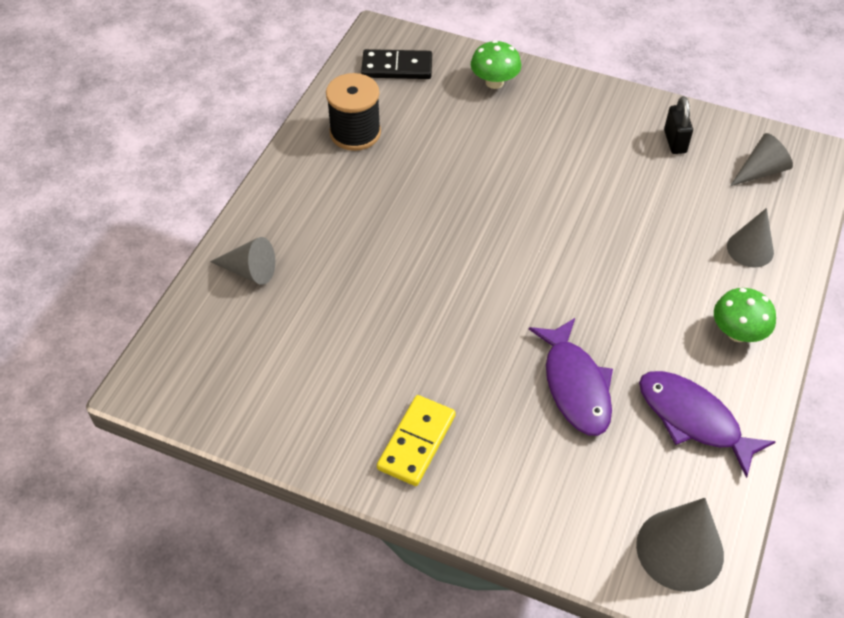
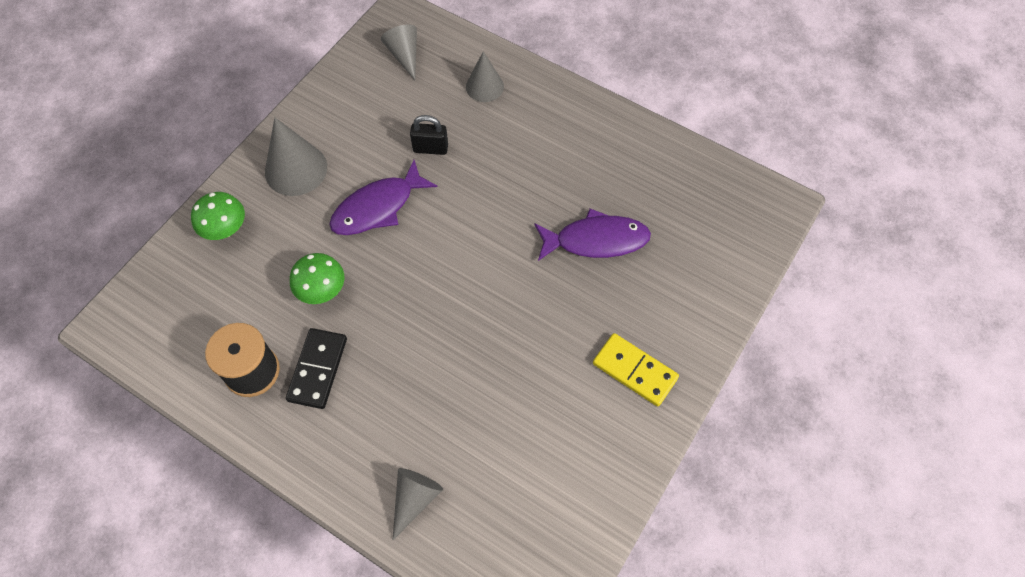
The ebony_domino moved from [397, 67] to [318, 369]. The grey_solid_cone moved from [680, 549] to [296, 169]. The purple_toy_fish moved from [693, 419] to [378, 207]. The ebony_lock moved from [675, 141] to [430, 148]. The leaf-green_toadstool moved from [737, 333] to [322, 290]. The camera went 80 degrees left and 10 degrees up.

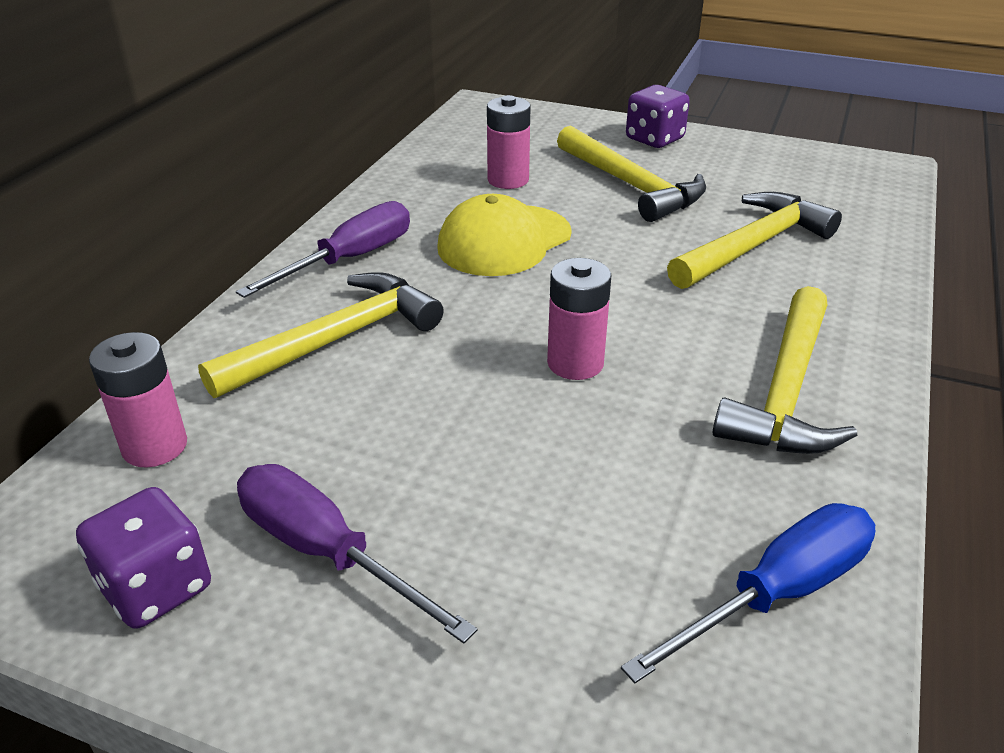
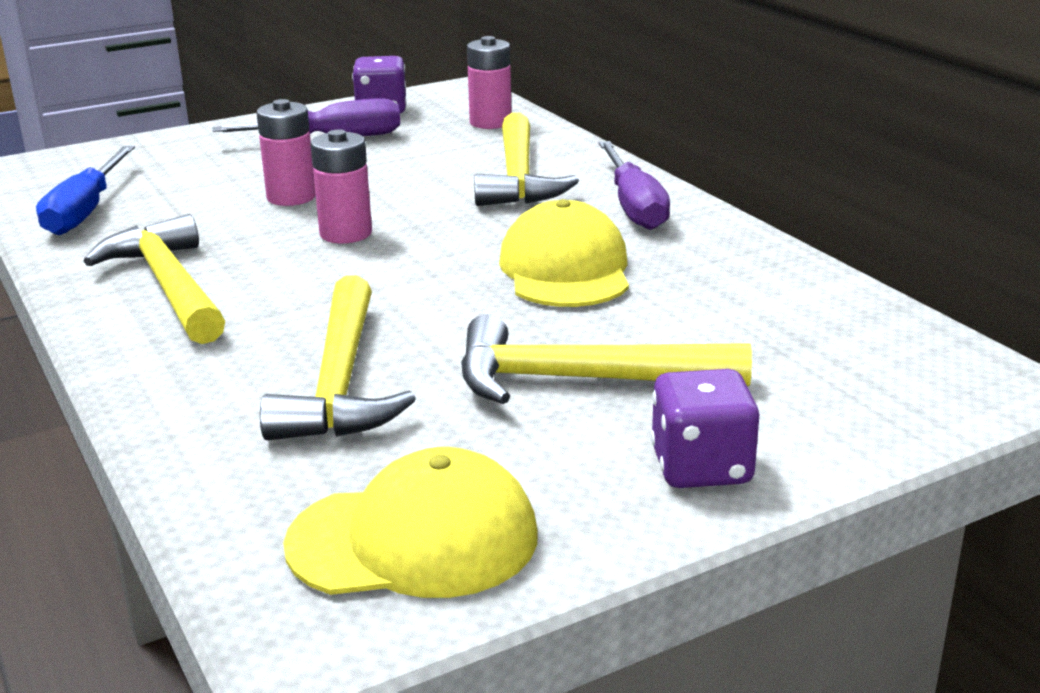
The yellow_cap at [414, 539] appeared. The rose-pink_power_cell moved from [508, 180] to [291, 197]. The camera went 130 degrees right and 10 degrees down.

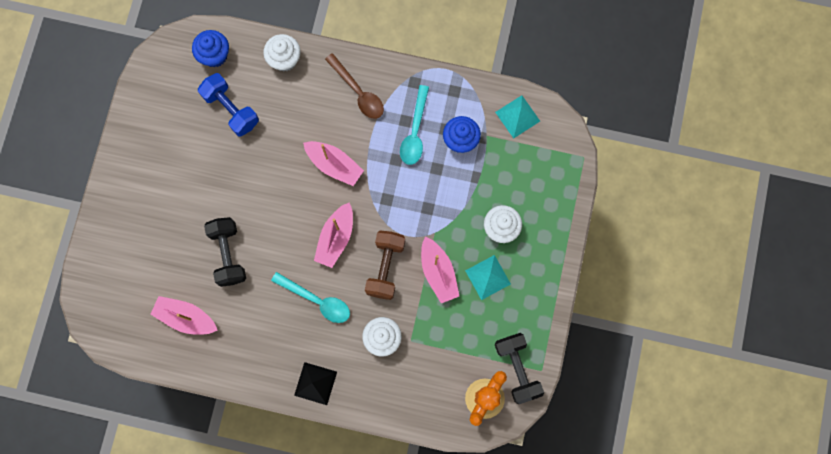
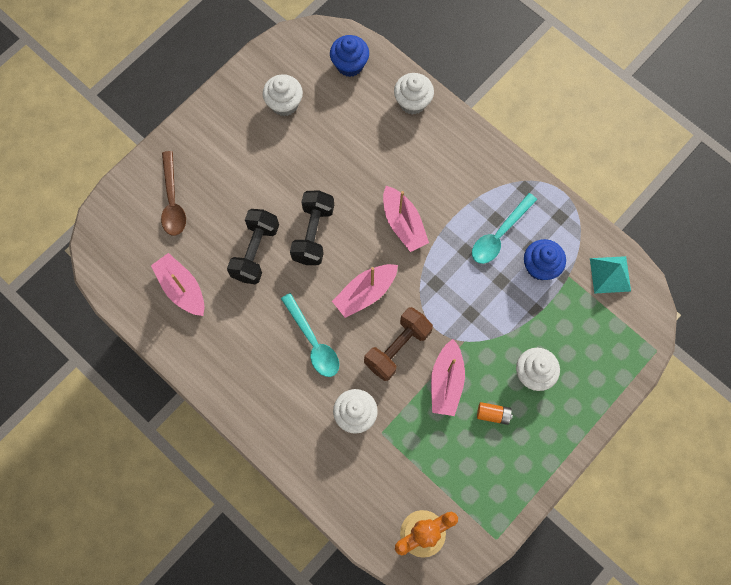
The blue_hand_weight at [231, 109] disappeared. The ebony_pyramid_shape at [315, 383] disappeared. The white_muffin at [284, 104] appeared. The russet_spoon moved from [358, 92] to [172, 201]. The ebony_hand_weight moved from [517, 369] to [313, 233]. The turquoise_pyramid_shape at [488, 277] was replaced by the orange-coloured_power_cell at [493, 414]. The camera went 30 degrees right and 5 degrees down.

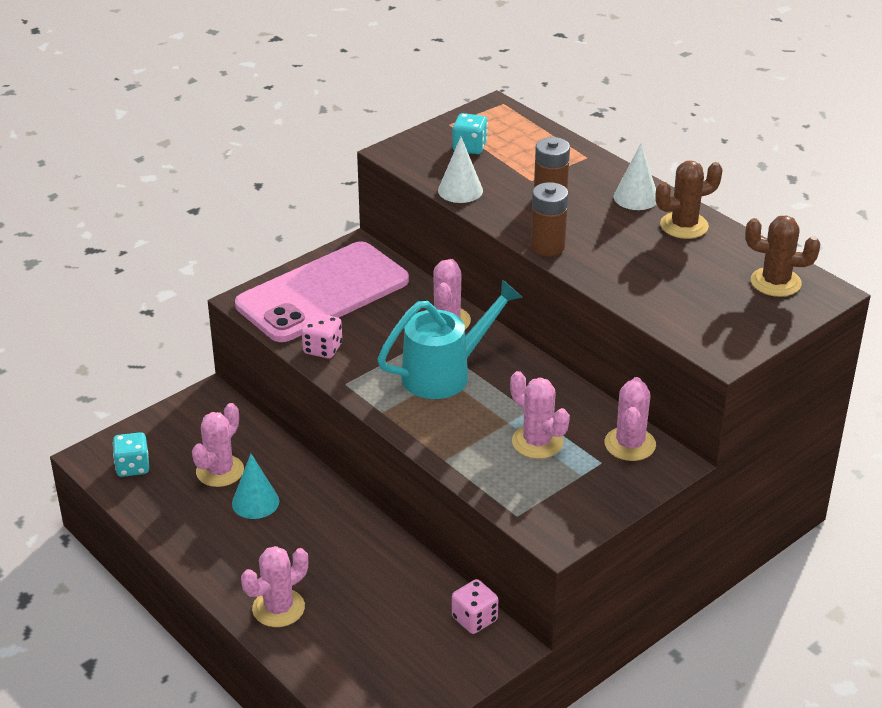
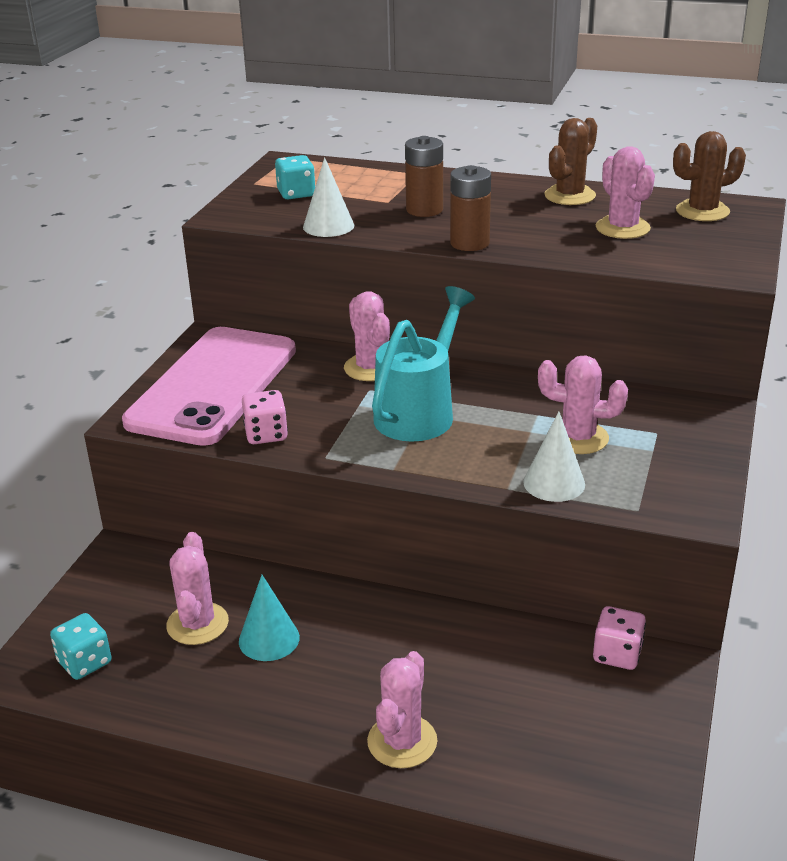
The rose-pink_saguaro_cactus moved from [630, 444] to [622, 228]. The white_solid_cone moved from [636, 197] to [554, 483]. The camera went 30 degrees left and 5 degrees down.

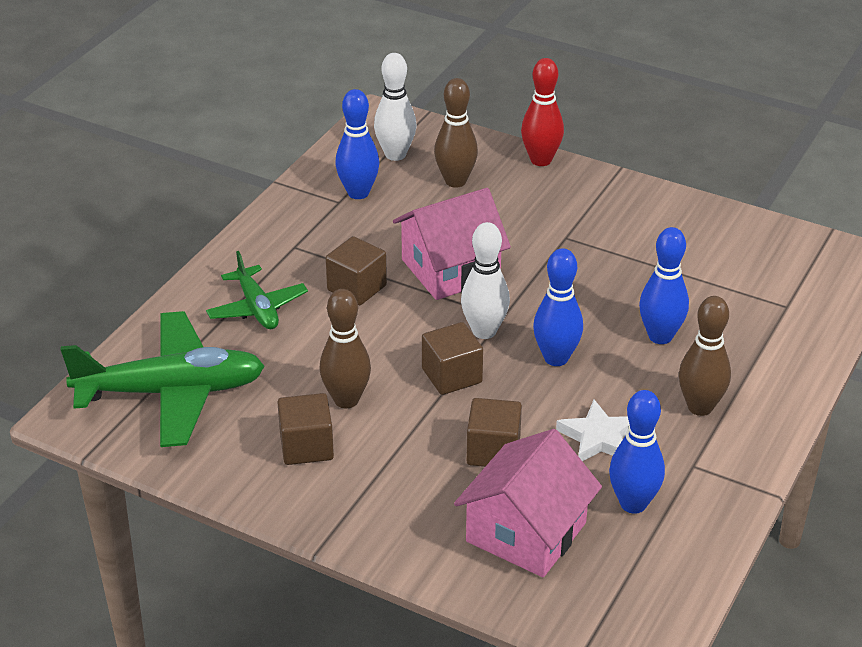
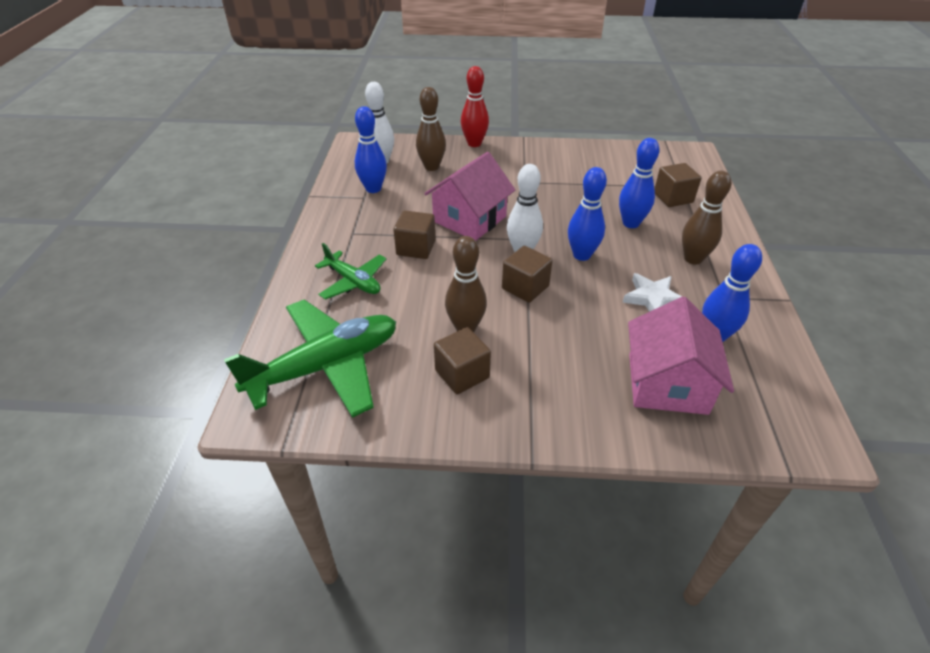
The russet_block moved from [493, 451] to [673, 198]. The camera went 25 degrees left and 5 degrees up.

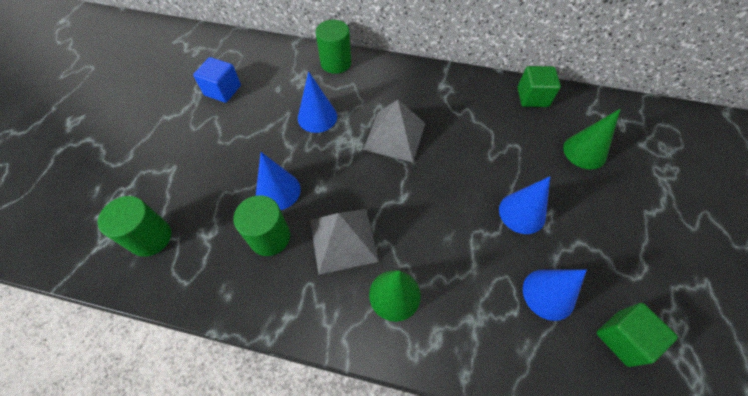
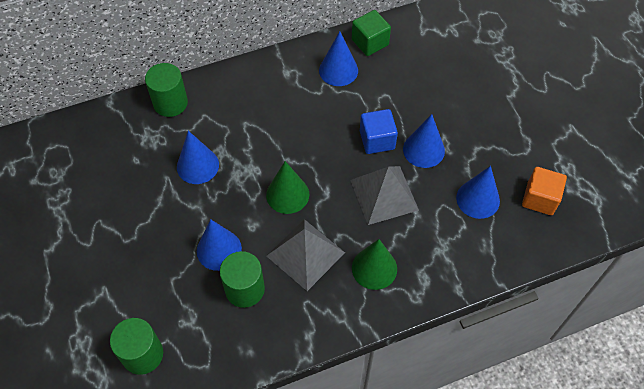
The blue_solid_cone at [338, 70] appeared. The blue_block moved from [223, 90] to [377, 140]. The grey_pyramid_shape moved from [394, 136] to [384, 195]. The leaf-green_solid_cone moved from [584, 151] to [287, 194]. The leaf-green_block at [622, 338] became the orange-coloured_block at [540, 199]. The camera went 35 degrees left and 0 degrees up.

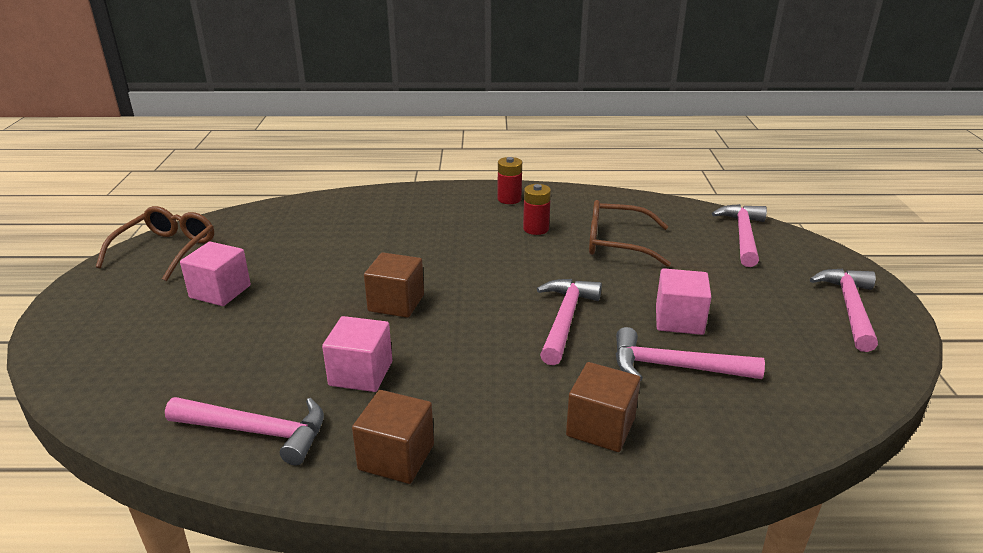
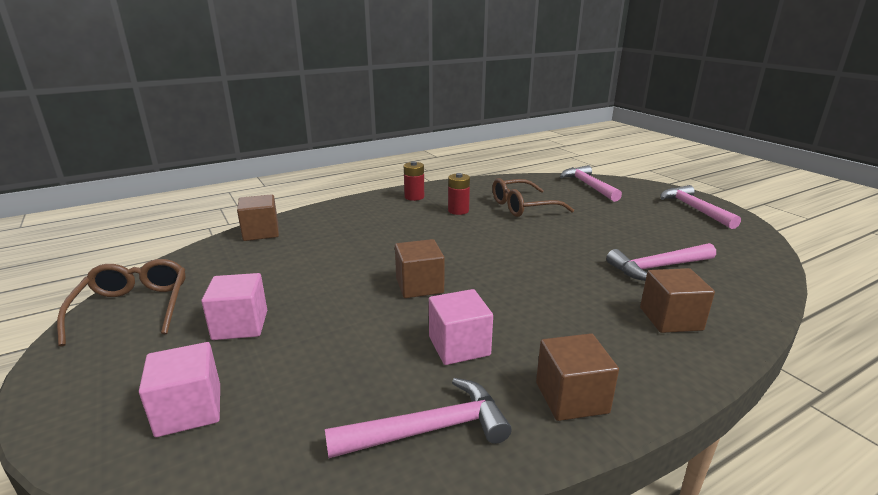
The rose-pink_carpenter's_hammer at [565, 320] disappeared. The russet_block at [261, 232] appeared. The rose-pink_block moved from [679, 320] to [189, 410]. The camera went 30 degrees left and 5 degrees down.

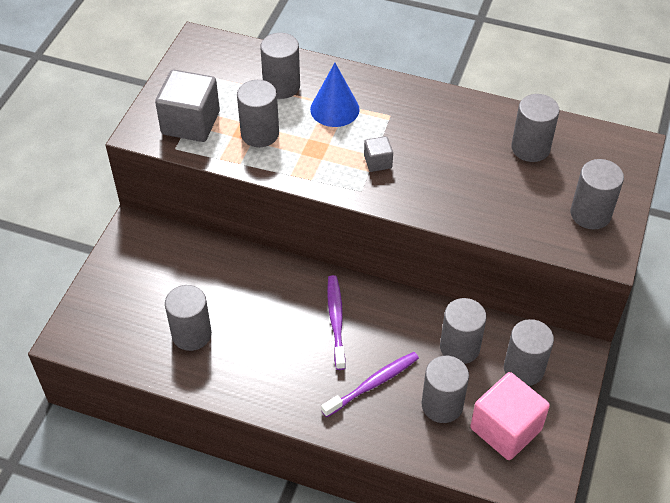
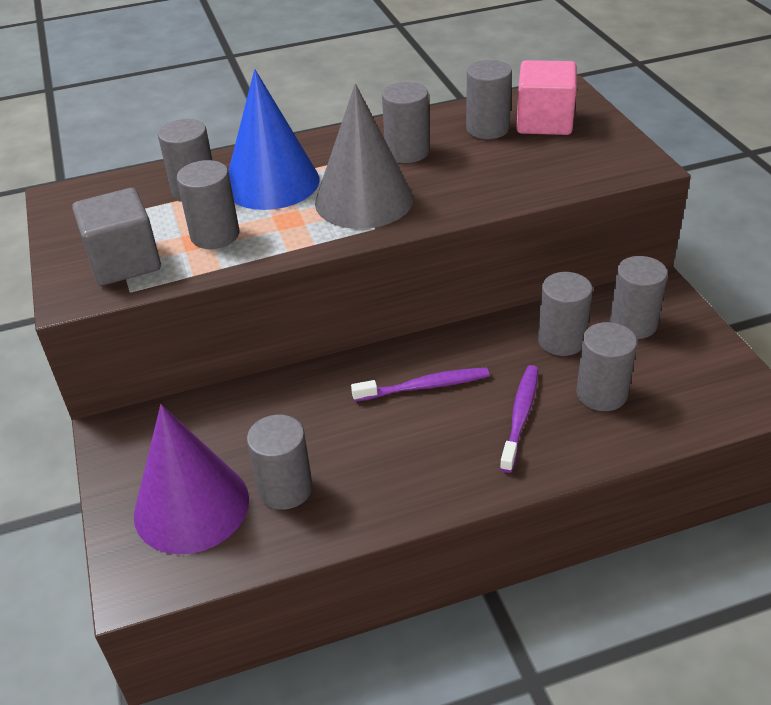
The purple_solid_cone at [191, 506] appeared. The rose-pink_block moved from [505, 429] to [544, 122]. The grey_cylinder_shape moved from [590, 214] to [407, 152]. The grey_block at [378, 162] was replaced by the grey_solid_cone at [364, 200]. The purple_tooth_brush at [336, 320] turned 120 degrees clockwise. The blue_solid_cone at [334, 109] changed to 1.59 times the size. The camera went 35 degrees left and 10 degrees down.

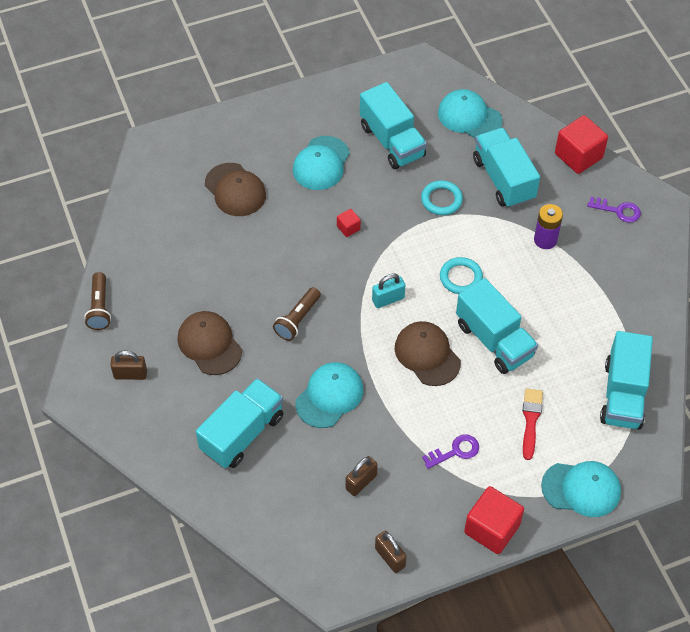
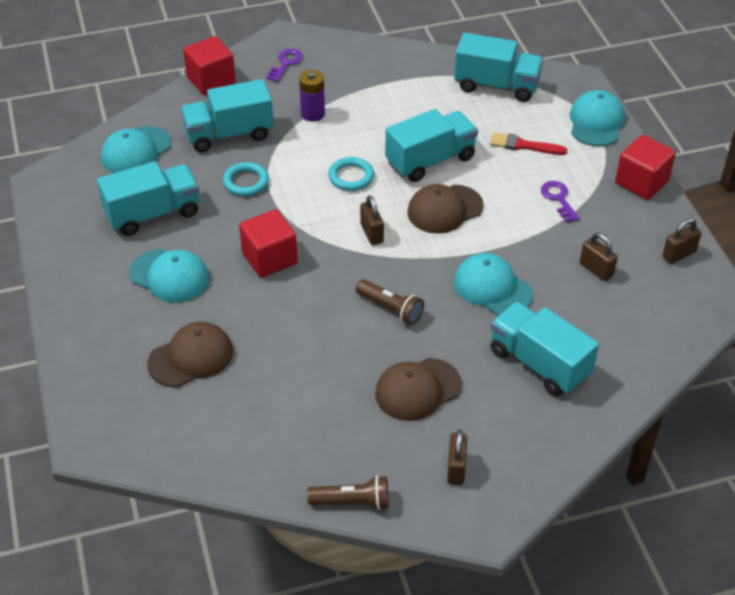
The turquoise_lock at [388, 299] became the russet_lock at [371, 233]. The scarlet_block at [348, 228] changed to 2.09 times the size. The camera went 85 degrees left and 10 degrees down.

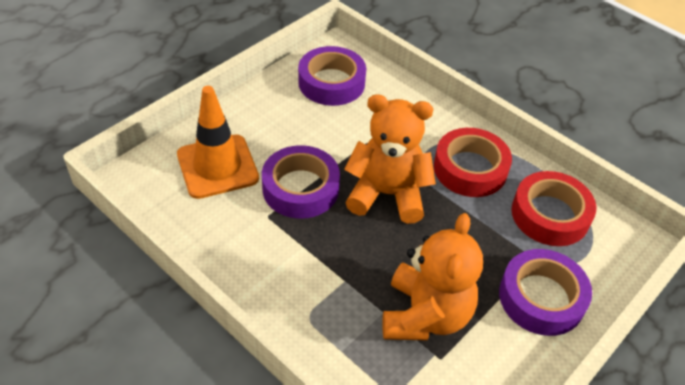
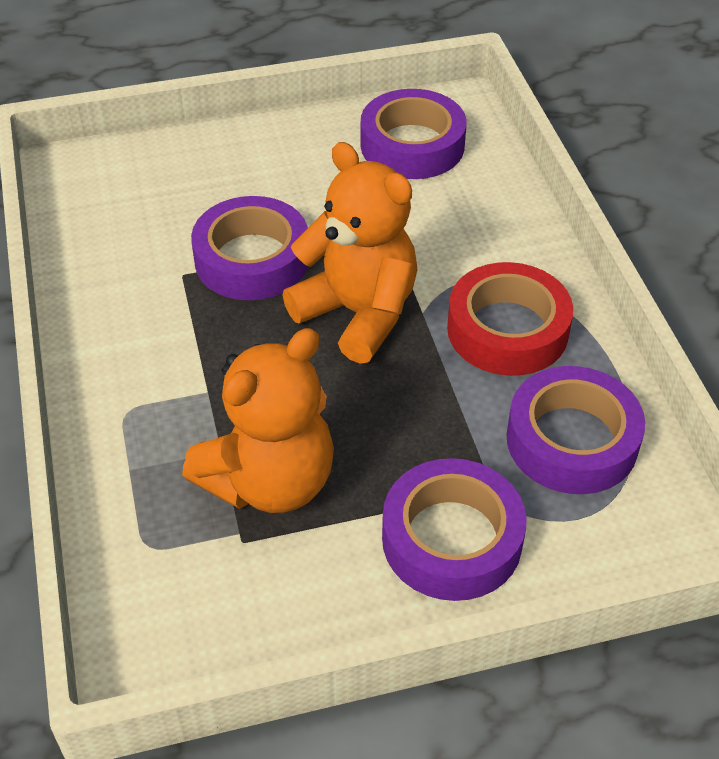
The orange-coloured_road_cone at [217, 166] disappeared. The scarlet_roll_of_tape at [550, 215] became the purple_roll_of_tape at [572, 440]. The camera went 35 degrees right and 0 degrees up.

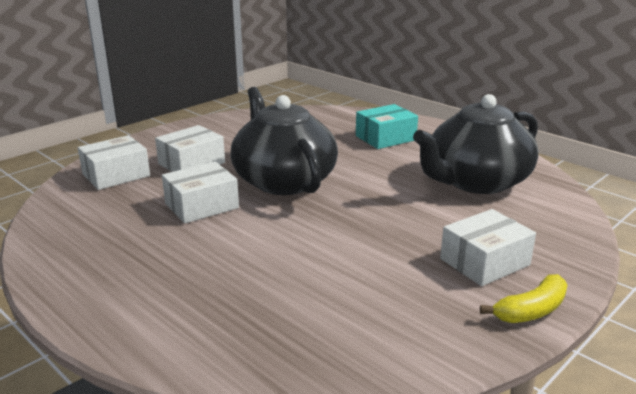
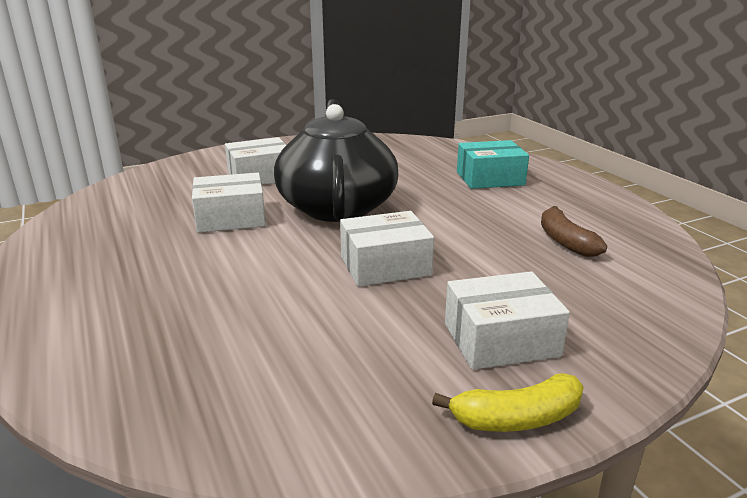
The white_box moved from [116, 175] to [385, 265]. The ebony_tea_pot at [476, 182] was replaced by the russet_banana at [565, 241]. The camera went 20 degrees right and 0 degrees up.

